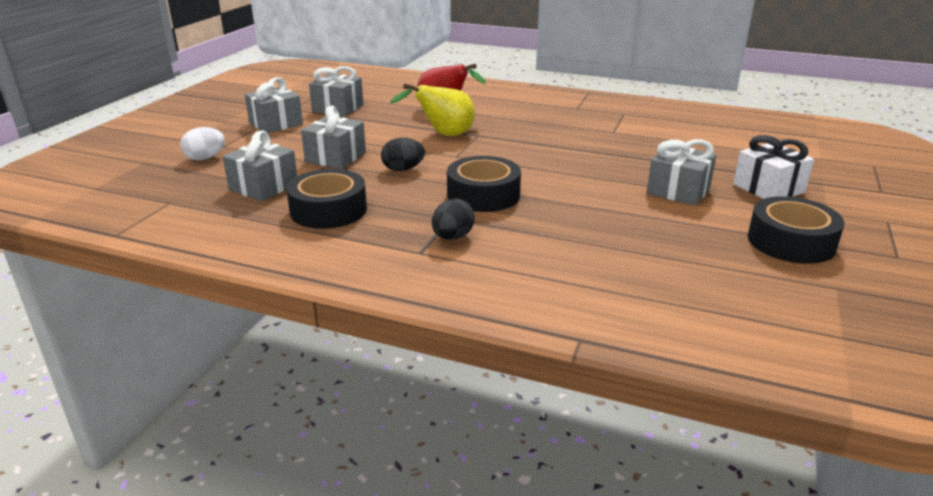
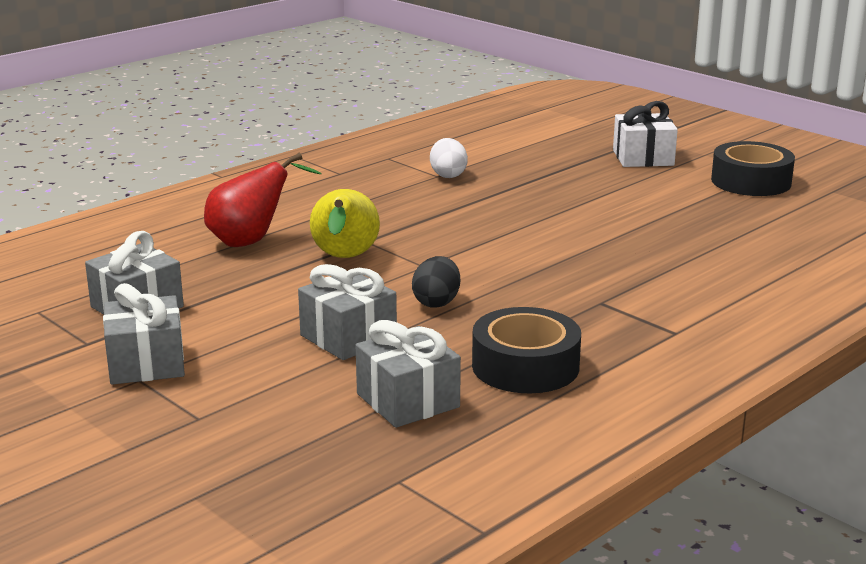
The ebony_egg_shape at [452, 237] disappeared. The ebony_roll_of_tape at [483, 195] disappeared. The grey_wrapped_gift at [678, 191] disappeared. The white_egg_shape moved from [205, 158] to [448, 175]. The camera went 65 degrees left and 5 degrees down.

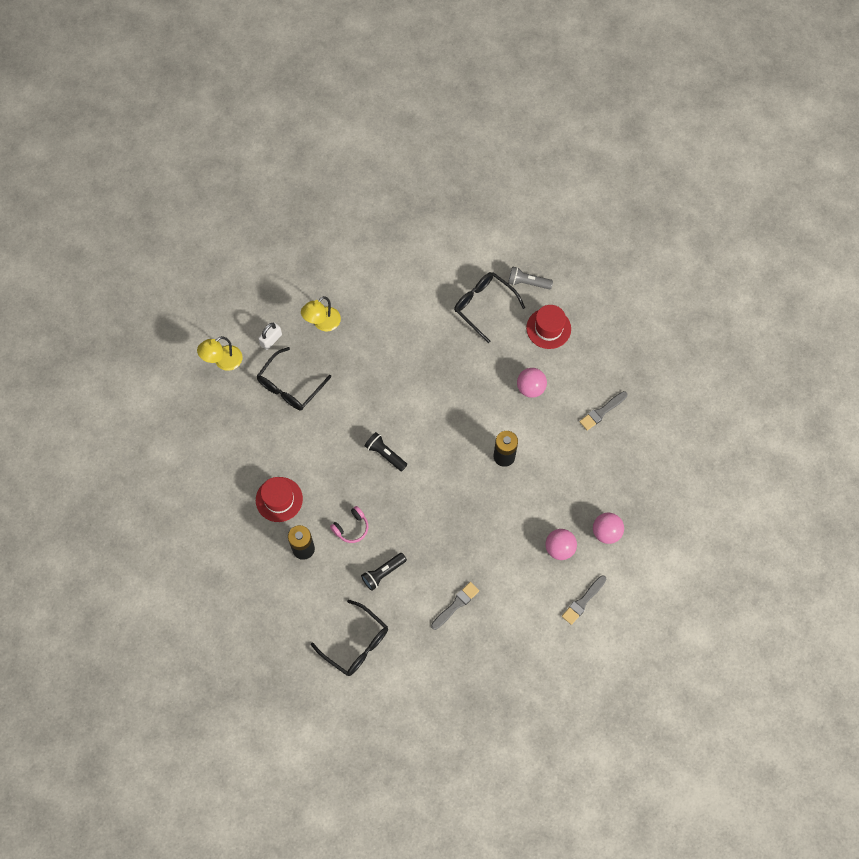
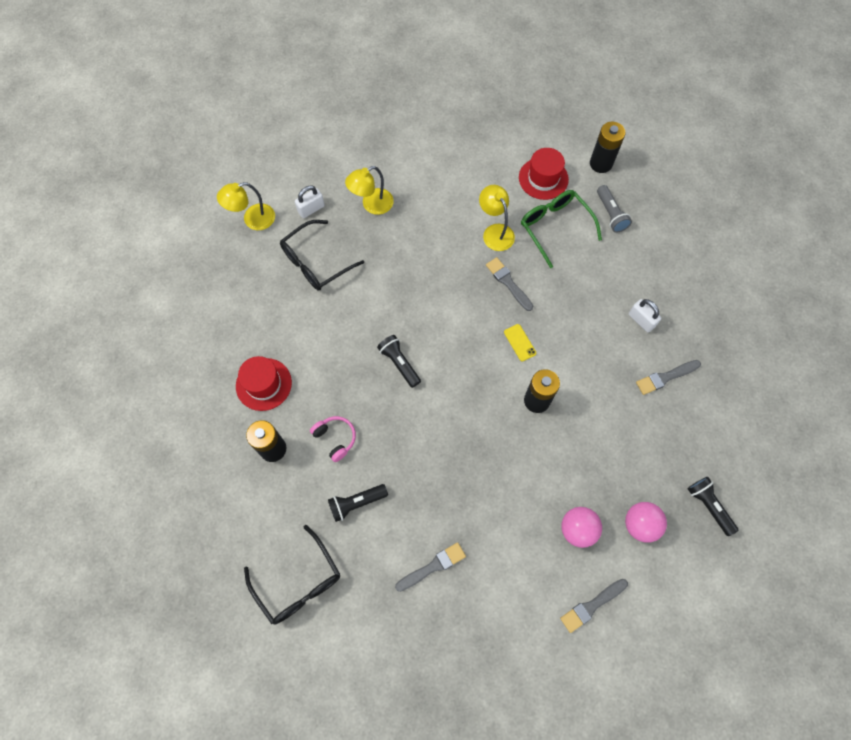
The rose-pink_sphere at [530, 388] disappeared. The yellow_reading_lamp at [495, 232] appeared. The grey_paintbrush at [508, 283] appeared. The yellow_phone at [519, 342] appeared. The ebony_power_cell at [601, 163] appeared. The white_lock at [641, 320] appeared. The ebony_torch at [708, 506] appeared. The scarlet_tall_hat moved from [548, 328] to [543, 178]. The ebony_glasses at [483, 306] became the leaf-green_glasses at [555, 227]. The rose-pink_over-ear_headphones at [351, 528] turned 105 degrees counterclockwise. The grey_torch at [527, 282] turned 135 degrees counterclockwise. The camera went 15 degrees right and 0 degrees up.

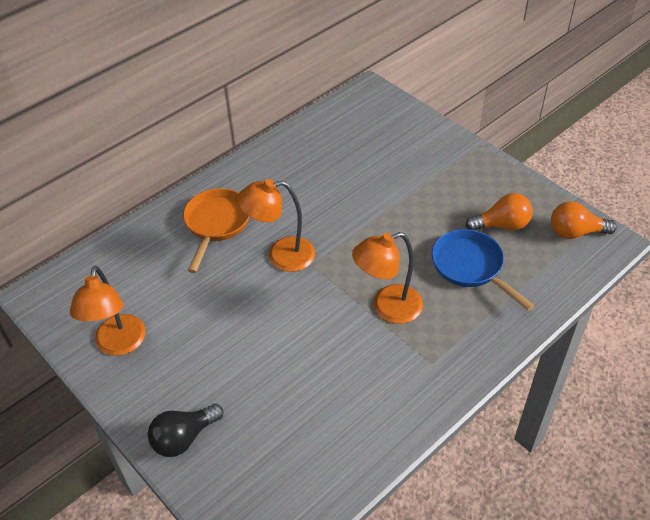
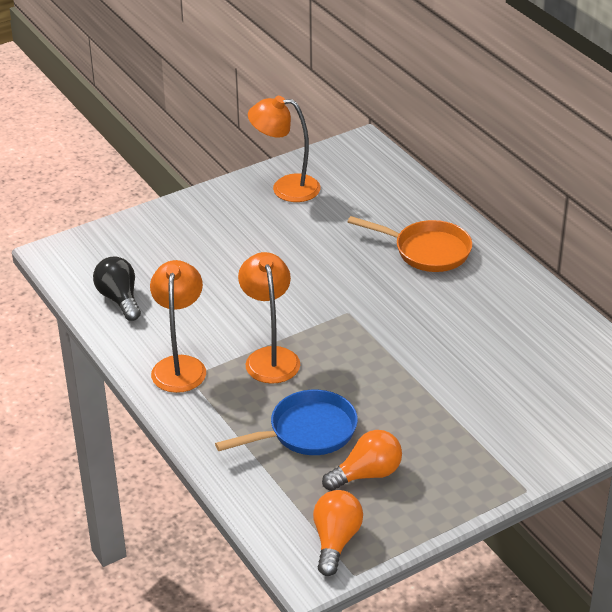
The ebony_bulb moved from [184, 438] to [119, 299]. The orange-coloured_reading_lamp moved from [281, 255] to [180, 366]. The orange-coloured_bulb at [502, 225] turned 120 degrees counterclockwise. The camera went 100 degrees right and 10 degrees down.

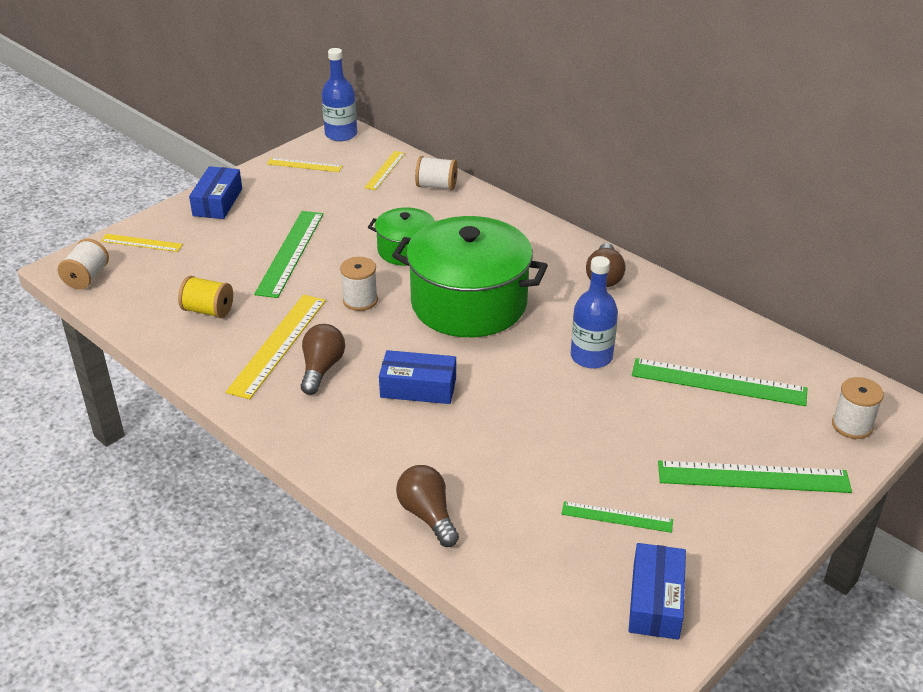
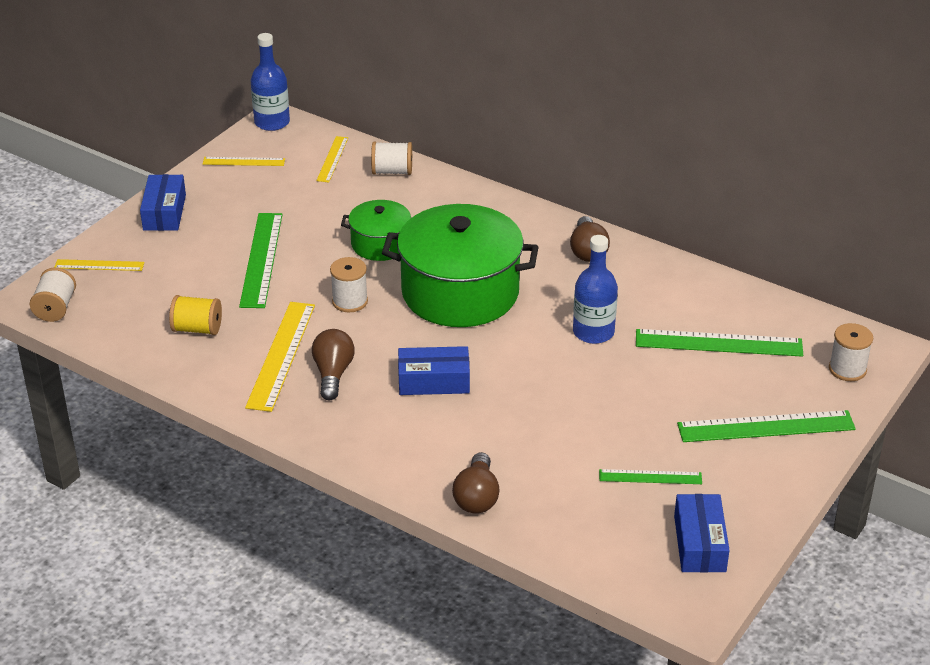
The russet_bulb at [427, 515] turned 135 degrees counterclockwise. The camera went 10 degrees left and 0 degrees up.

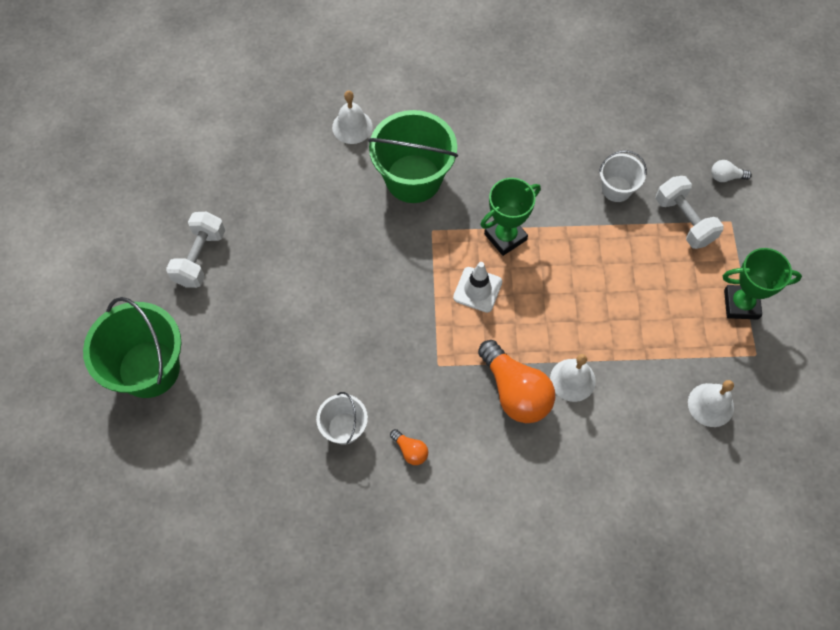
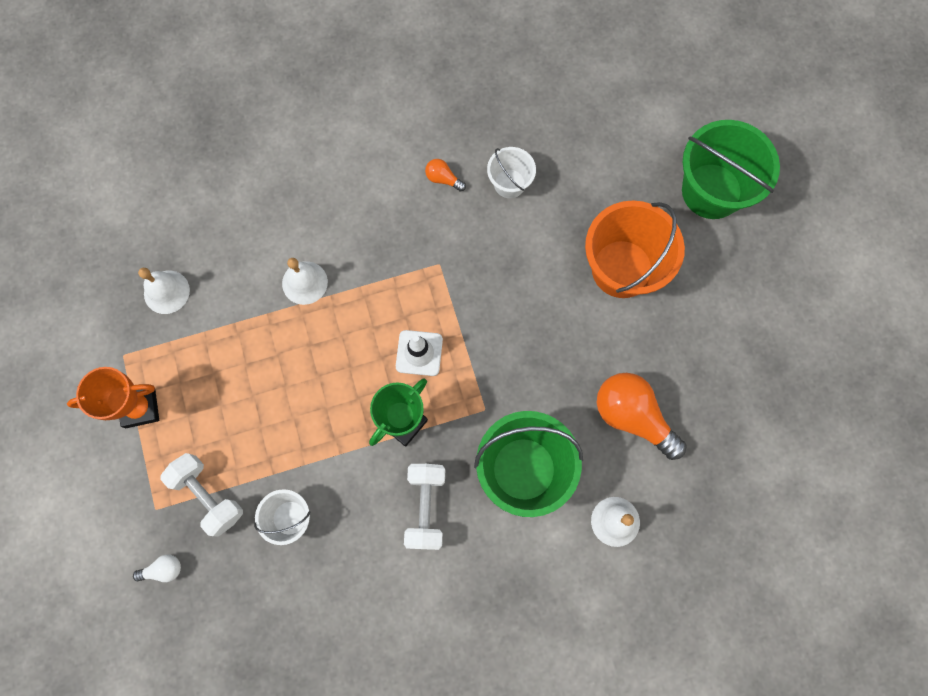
The orange-coloured_pail at [622, 269] appeared. The white_hand_weight moved from [200, 258] to [426, 507]. The orange-coloured_bulb moved from [515, 391] to [632, 416]. The leaf-green_trophy at [741, 304] became the orange-coloured_trophy at [140, 408]. The camera went 165 degrees right and 10 degrees up.

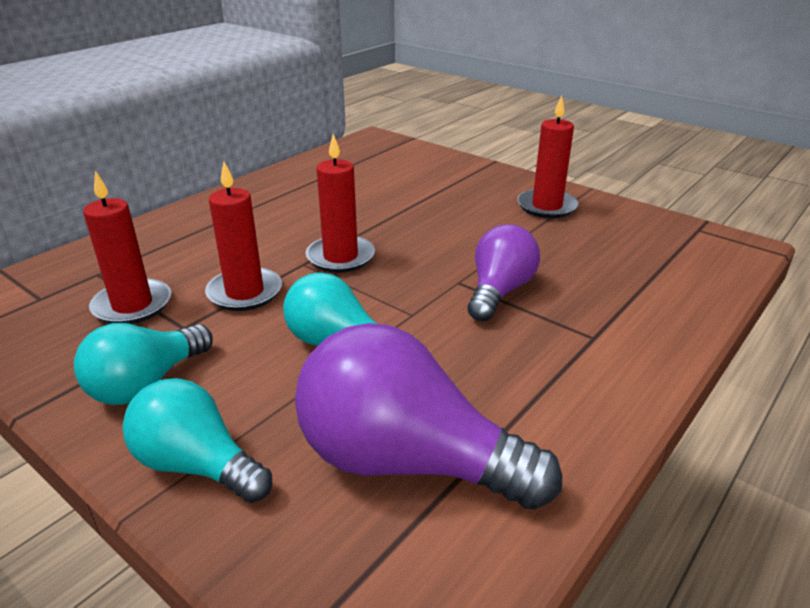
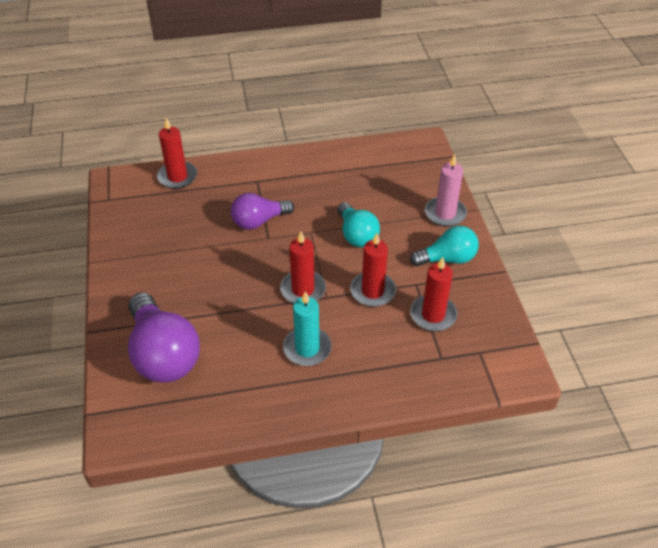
The turquoise_wax_candle at [307, 348] appeared. The purple_bulb moved from [407, 461] to [163, 354]. The scarlet_wax_candle moved from [547, 206] to [177, 177]. The turquoise_bulb at [197, 465] was replaced by the rose-pink_wax_candle at [445, 213]. The camera went 140 degrees left and 15 degrees up.

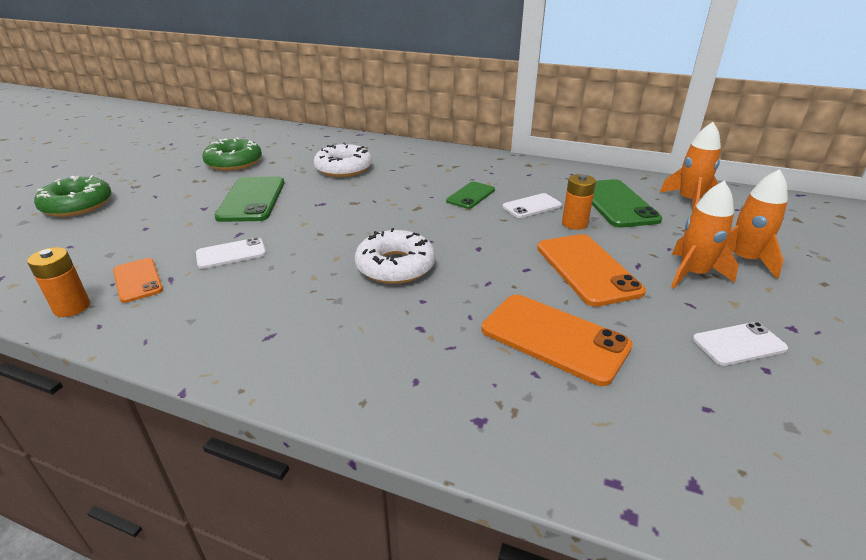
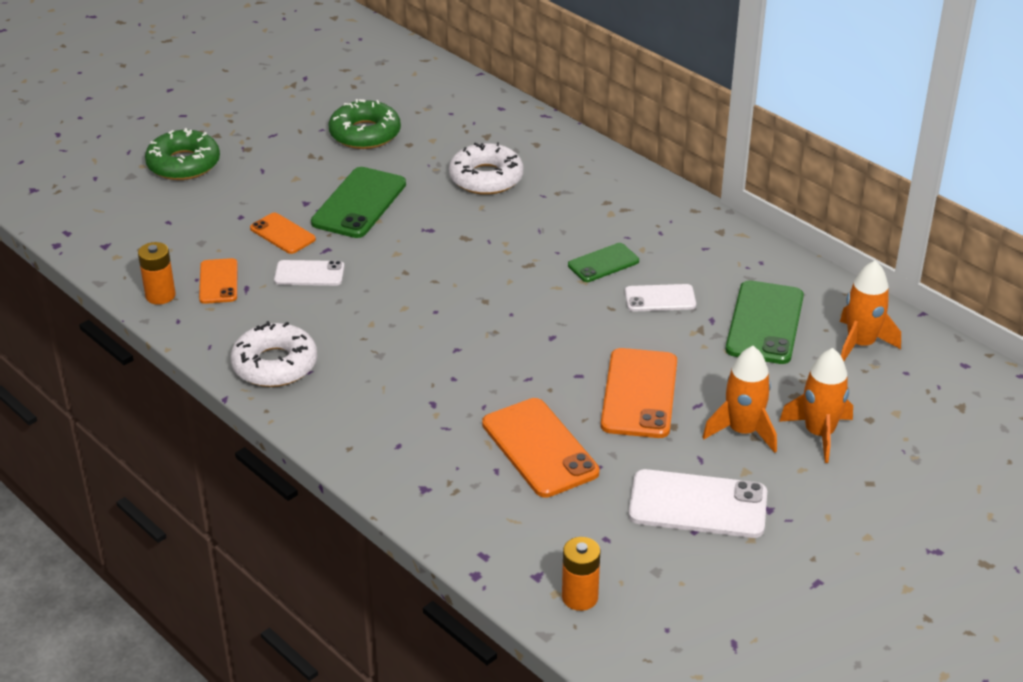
The orange-coloured_phone at [282, 234] appeared. The white_donut moved from [395, 266] to [275, 365]. The orange-coloured_power_cell moved from [574, 223] to [580, 597]. The white_phone at [739, 344] changed to 1.69 times the size. The camera went 25 degrees right and 5 degrees up.

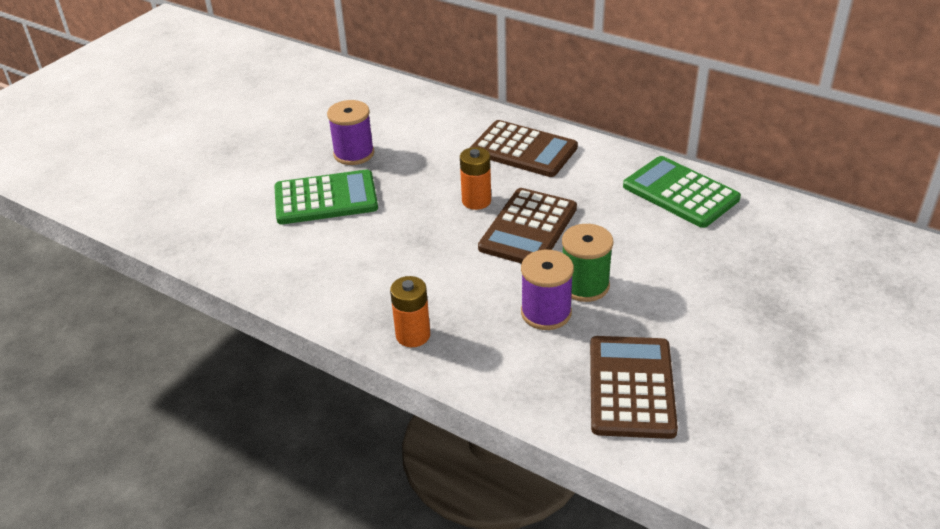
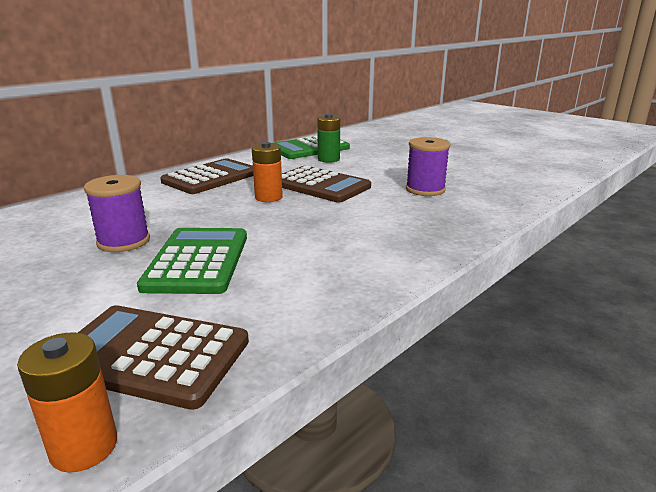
The leaf-green_spool at [584, 285] disappeared. The leaf-green_power_cell at [328, 159] appeared. The orange-coloured_power_cell moved from [413, 335] to [84, 447]. The russet_adding_machine moved from [631, 387] to [151, 355]. The camera went 80 degrees left and 15 degrees down.

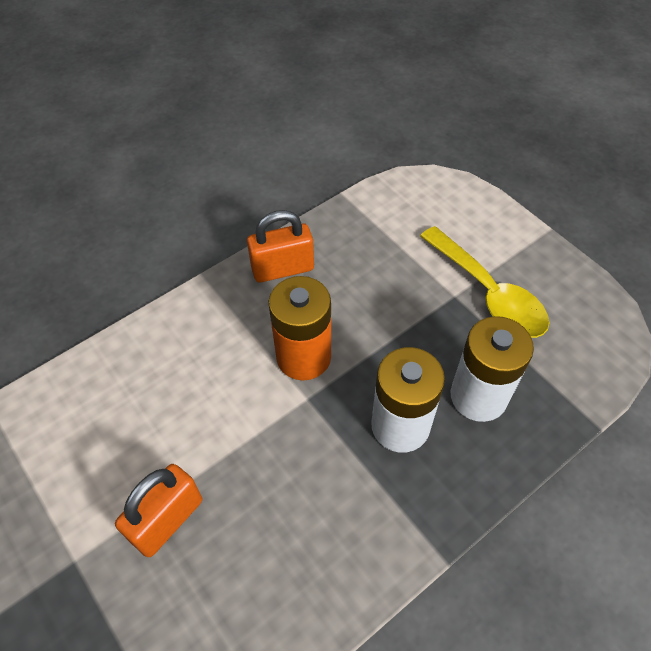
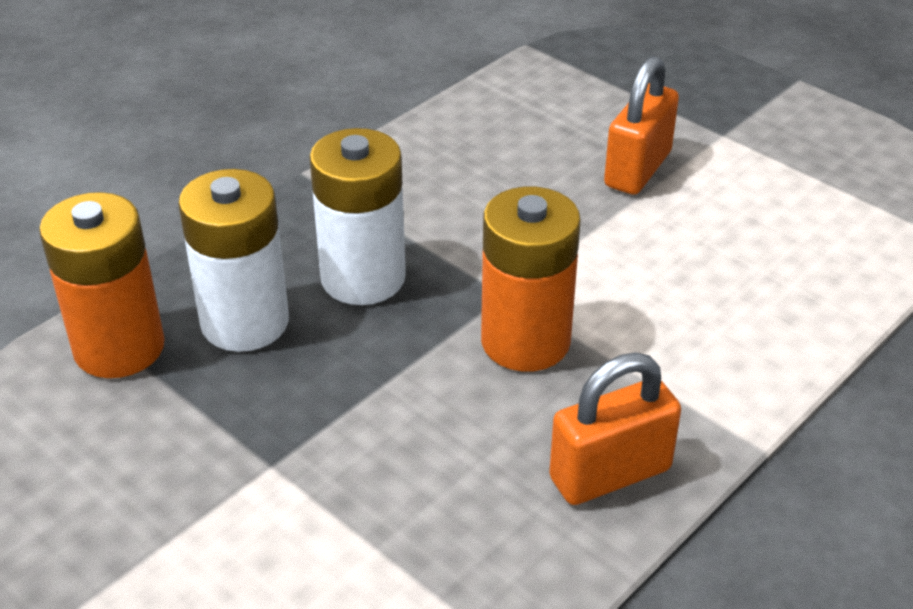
The yellow_spoon at [488, 293] disappeared. The orange-coloured_power_cell at [119, 348] appeared. The camera went 170 degrees right and 15 degrees down.

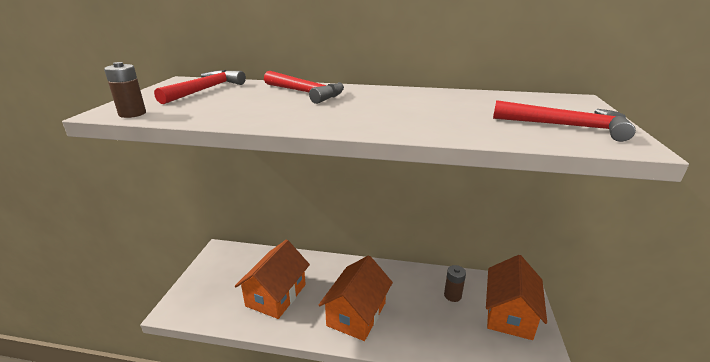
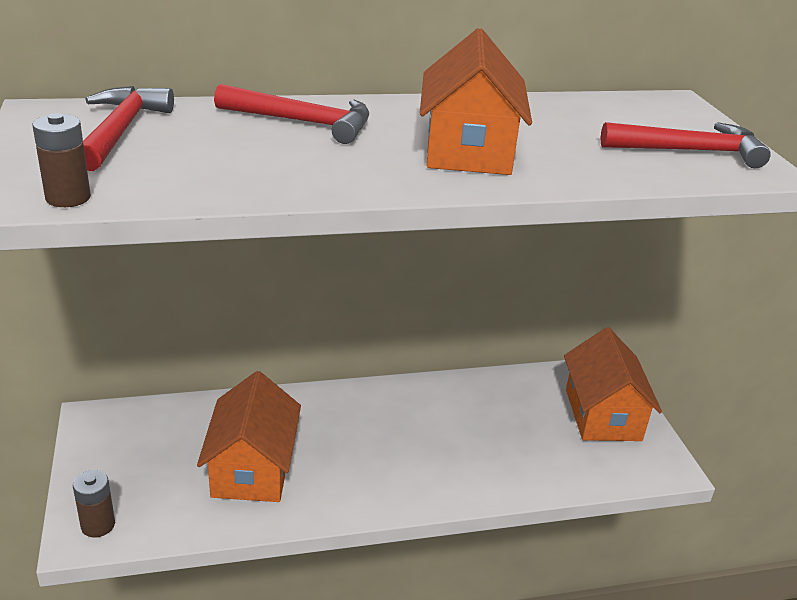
The orange-coloured_house moved from [356, 314] to [468, 150]. The russet_power_cell moved from [452, 295] to [98, 525]. The camera went 25 degrees left and 5 degrees up.

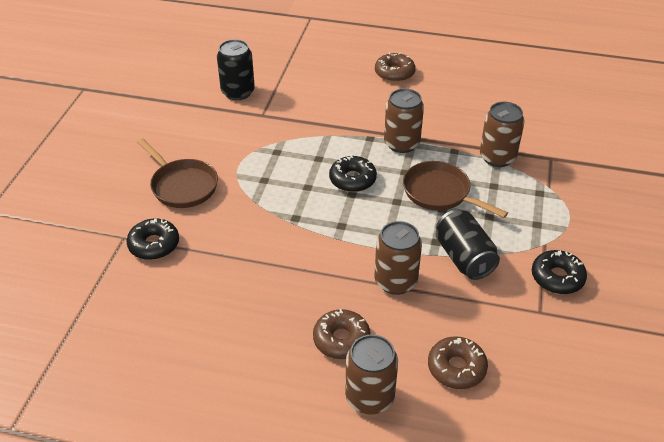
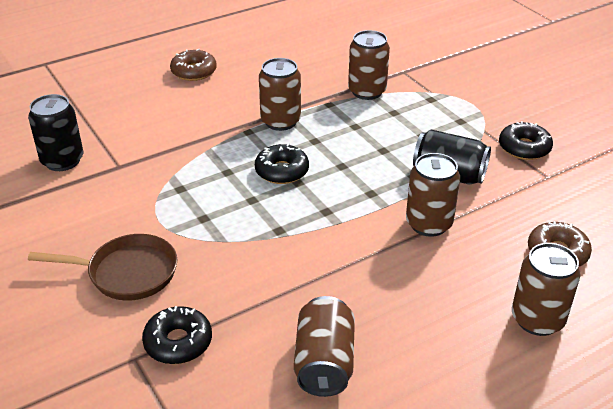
The russet_donut at [341, 339] disappeared. The russet_skillet at [440, 193] disappeared. The russet_tin at [324, 363] appeared. The camera went 45 degrees left and 5 degrees down.

